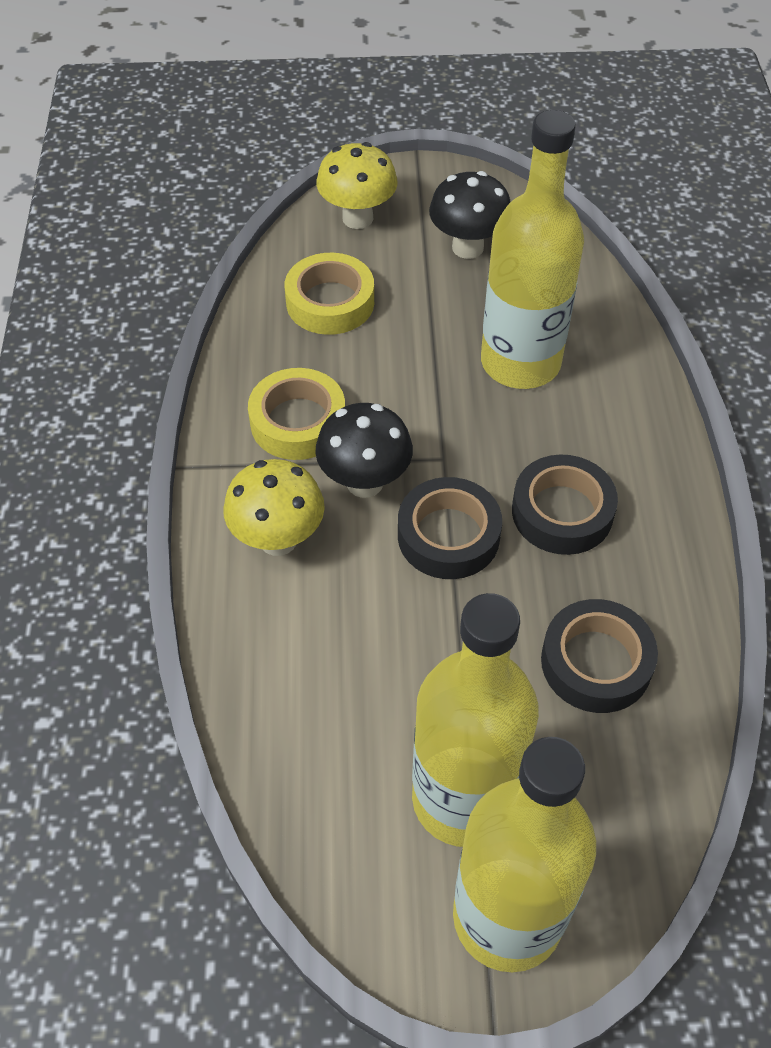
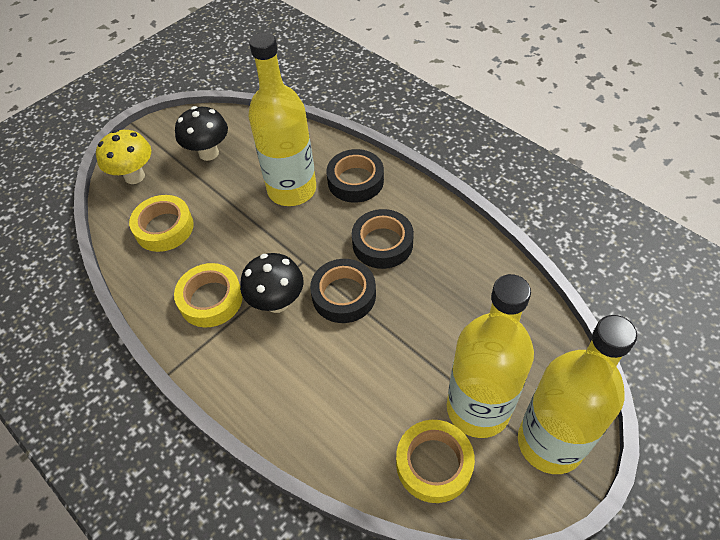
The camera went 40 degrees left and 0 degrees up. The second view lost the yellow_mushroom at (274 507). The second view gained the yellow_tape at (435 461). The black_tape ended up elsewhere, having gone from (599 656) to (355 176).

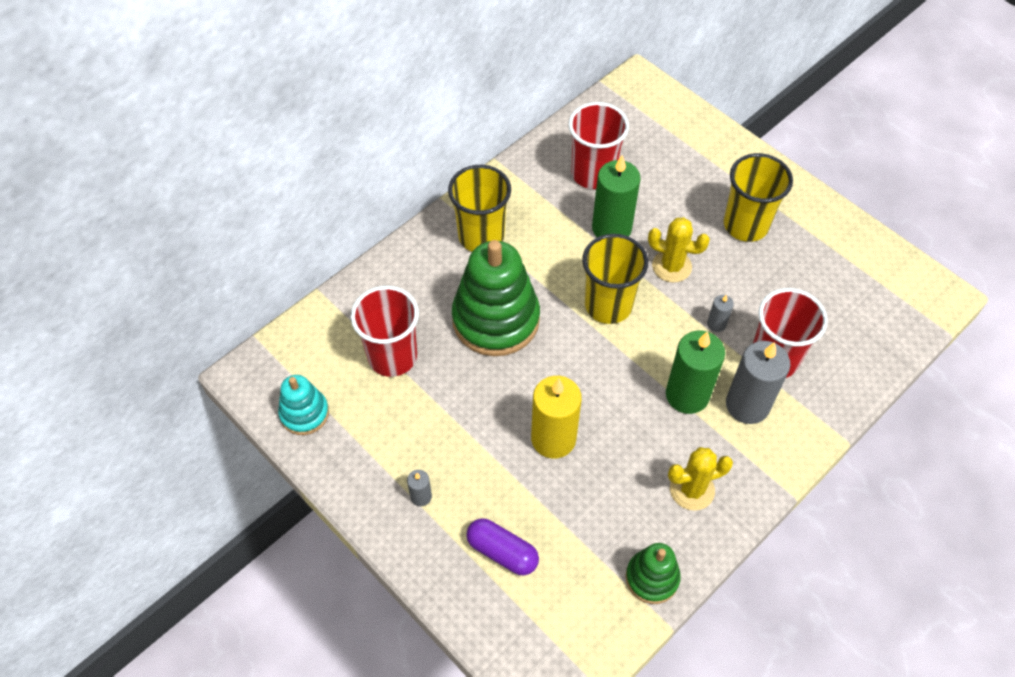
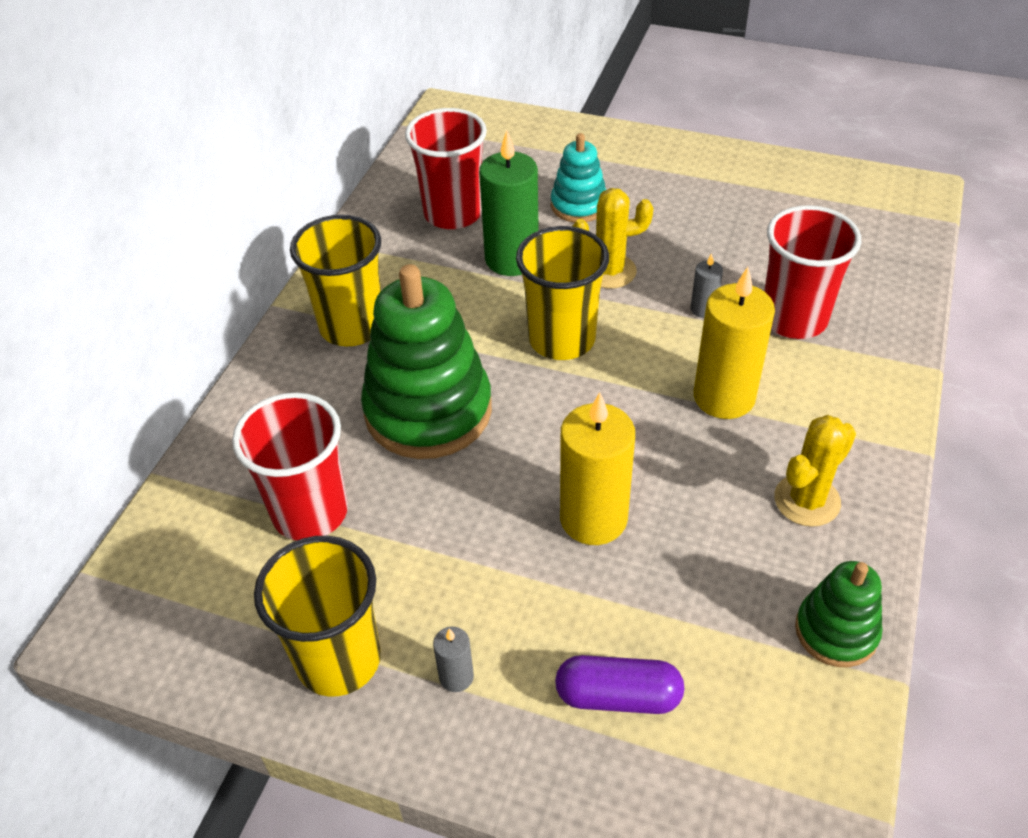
The camera went 25 degrees left and 10 degrees down. The second view lost the grey_candle at (758 382). The turquoise_stacking_toy ended up elsewhere, having gone from (303 405) to (578 178). The yellow_cup ended up elsewhere, having gone from (758 197) to (317 616). What was the green_candle at (695 372) turned into the yellow_candle at (734 343).

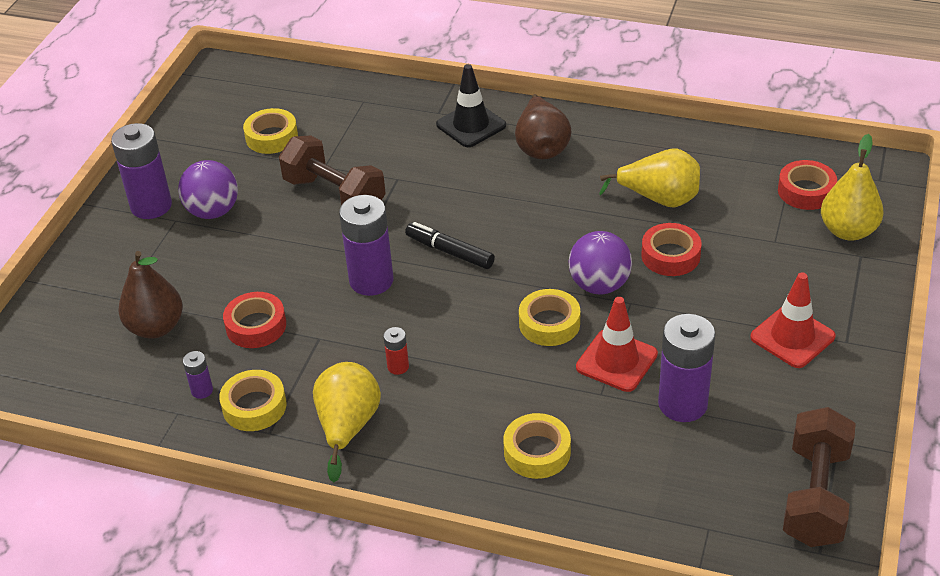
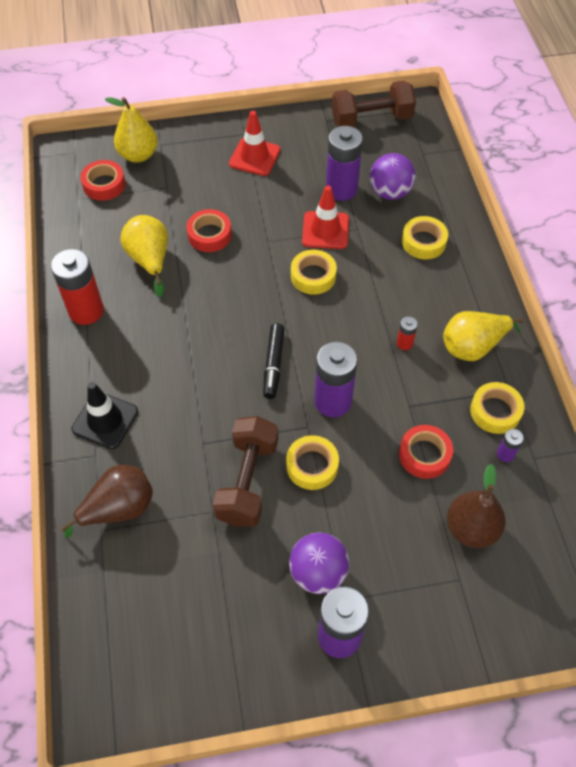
The camera went 120 degrees left and 15 degrees up. The second view gained the red_battery at (77 287). The yellow_tape ended up elsewhere, having gone from (270 131) to (312 462). The brown_pear ended up elsewhere, having gone from (543 126) to (107 501). The purple_ball ended up elsewhere, having gone from (600 262) to (393 176).

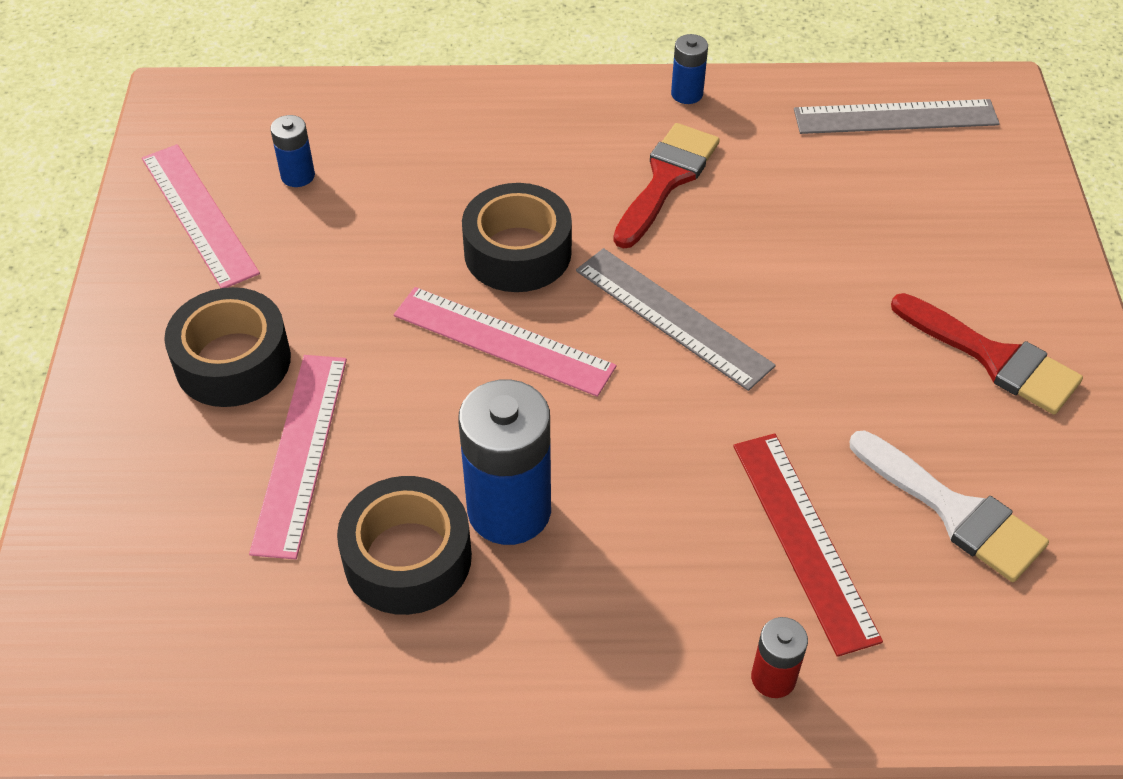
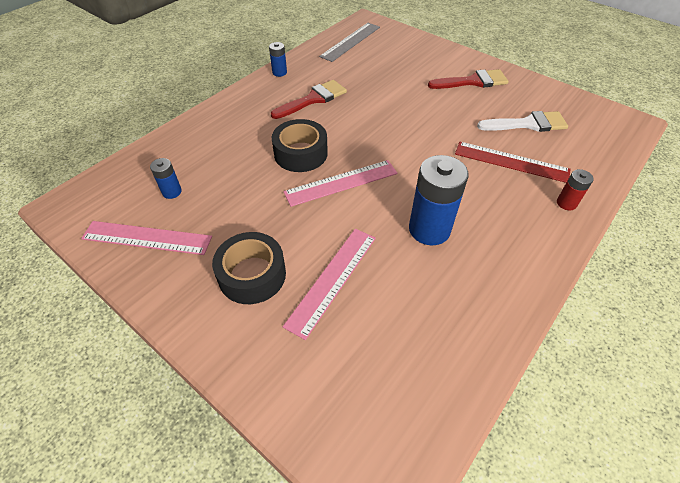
The camera went 50 degrees left and 0 degrees up. The second view lost the black_tape at (404 545). The second view lost the grey_ruler at (676 319). The pink_ruler at (298 457) ended up facing another way, 75 degrees clockwise from before. The red_brush at (666 186) ended up facing another way, 75 degrees clockwise from before.

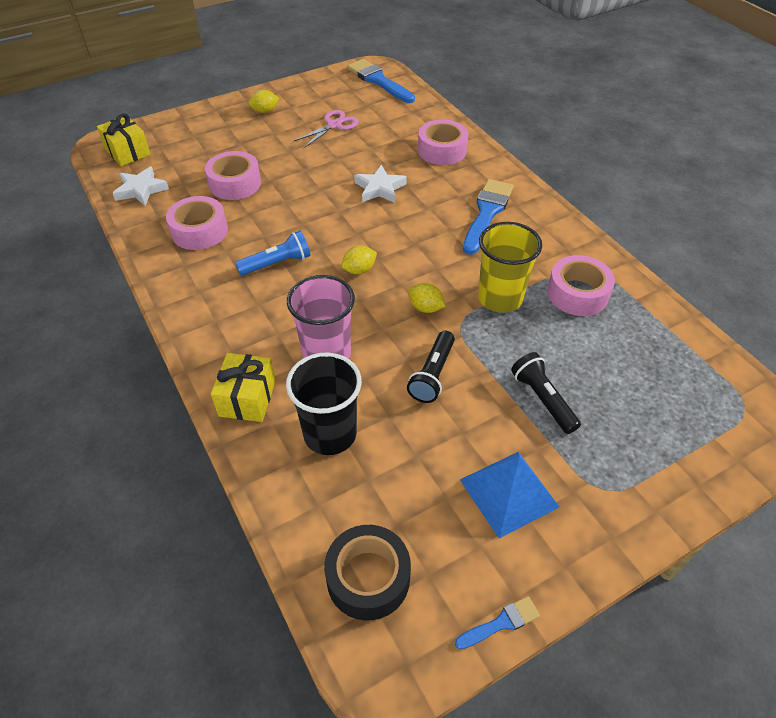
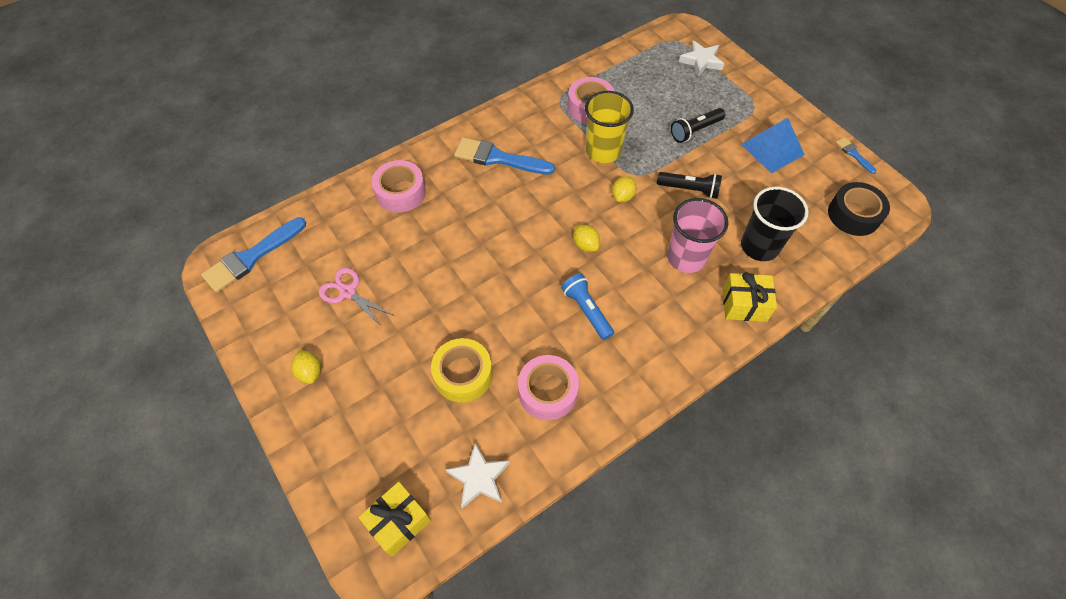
The camera went 95 degrees left and 10 degrees up. The white_star ended up elsewhere, having gone from (380 184) to (701 58). What was the pink_tape at (233 175) turned into the yellow_tape at (462 370).

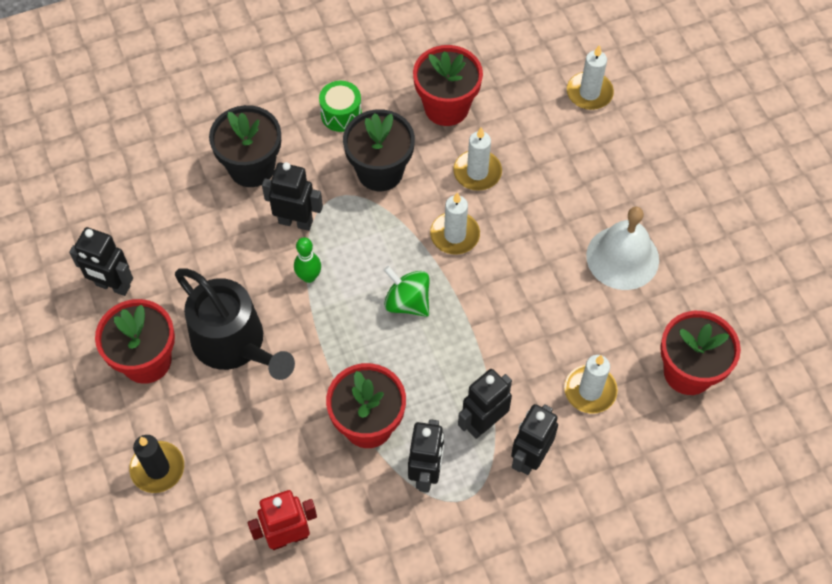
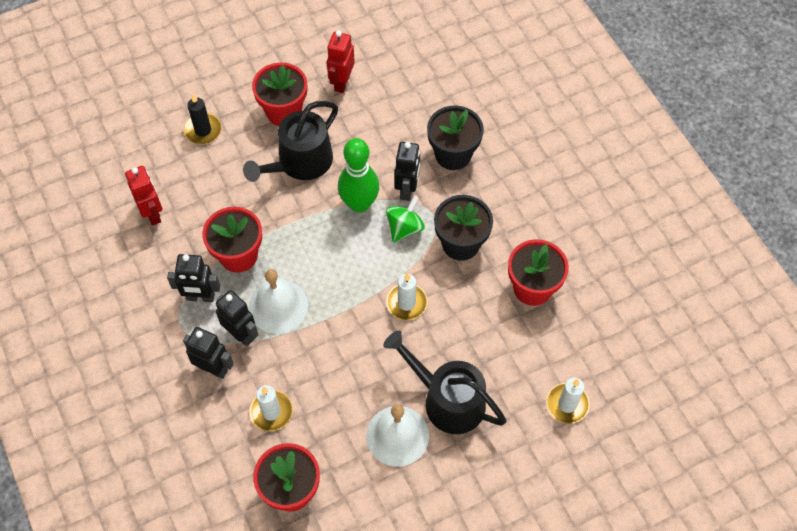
The camera went 85 degrees right and 0 degrees up. The second view lost the green_drum at (340 106). The second view lost the white_candle at (477 159). The second view gained the white_bell at (278 301). The second view gained the black_watering_can at (444 382). The green_spinning_top ended up elsewhere, having gone from (407 291) to (405 219). What was the black_robot at (101 261) turned into the red_robot at (341 61). The size of the green_bowling_pin at (307 260) changed by a factor of 1.94.

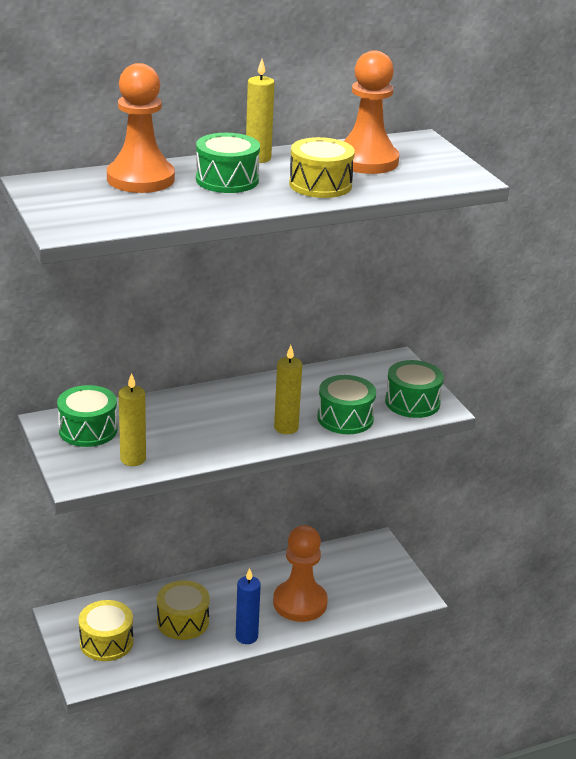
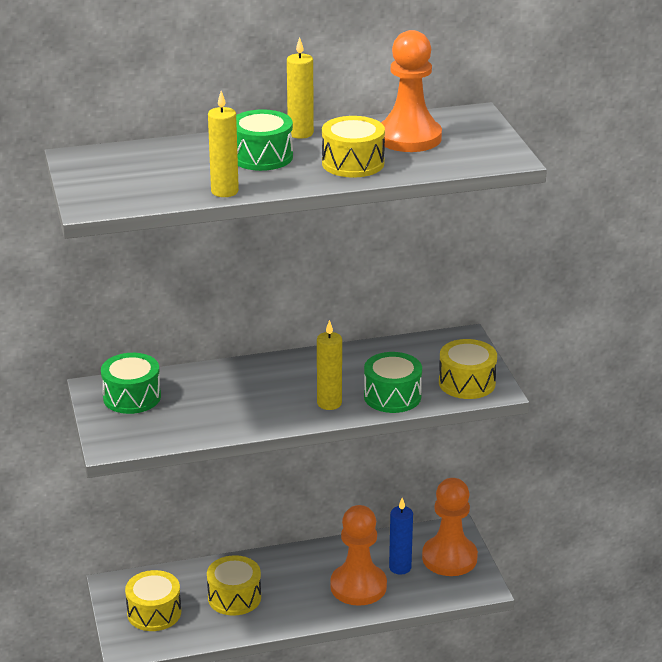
The camera went 10 degrees right and 0 degrees up. The orange_pawn ended up elsewhere, having gone from (141 128) to (450 527). The yellow_candle ended up elsewhere, having gone from (132 419) to (223 144). The blue_candle ended up elsewhere, having gone from (248 606) to (401 536). What was the green_drum at (414 389) turned into the yellow_drum at (468 369).

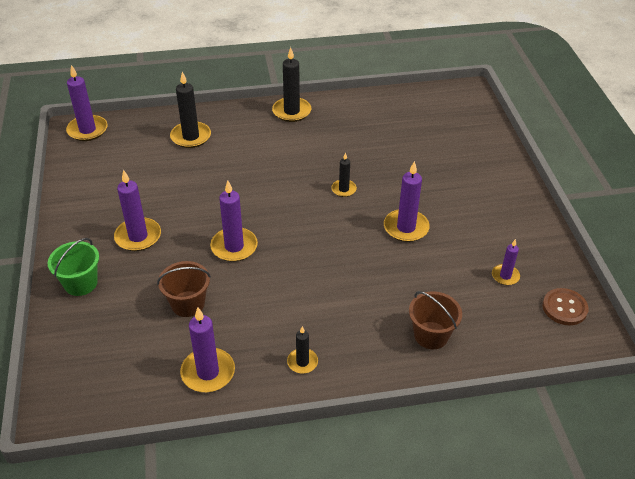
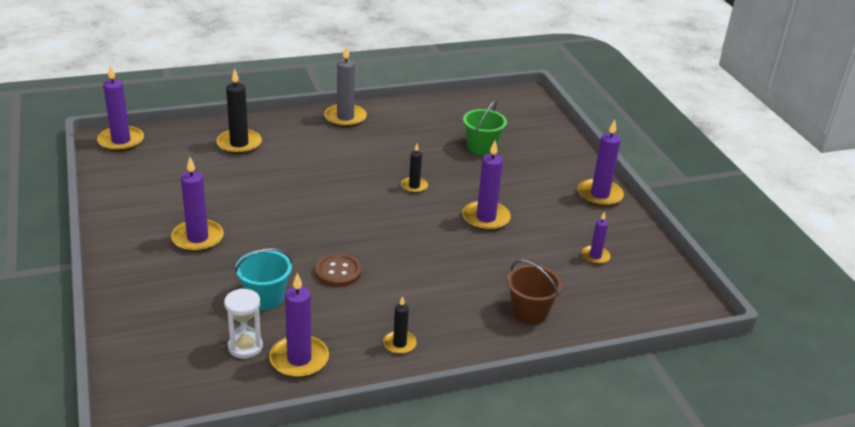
The camera went 10 degrees left and 10 degrees down. The second view gained the white_hourglass at (243 323). The green_bucket ended up elsewhere, having gone from (73 267) to (485 127). The purple_candle ended up elsewhere, having gone from (234 221) to (601 163). The brown_button ended up elsewhere, having gone from (566 306) to (338 270). What was the brown_bucket at (184 289) turned into the turquoise_bucket at (263 279). What was the black_candle at (291 84) turned into the grey_candle at (345 86).

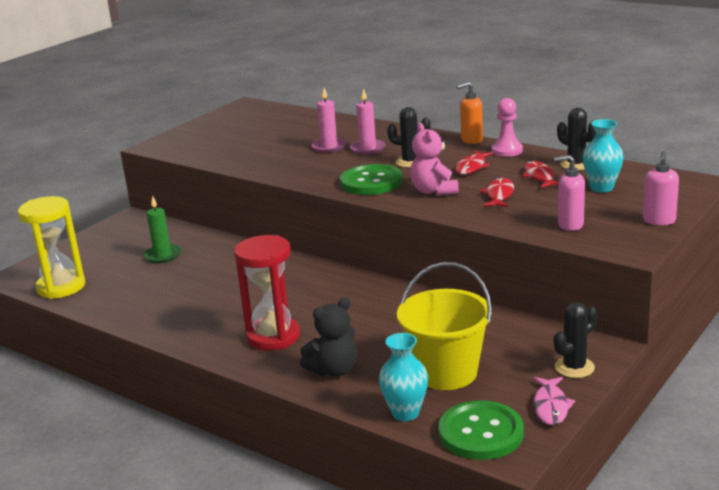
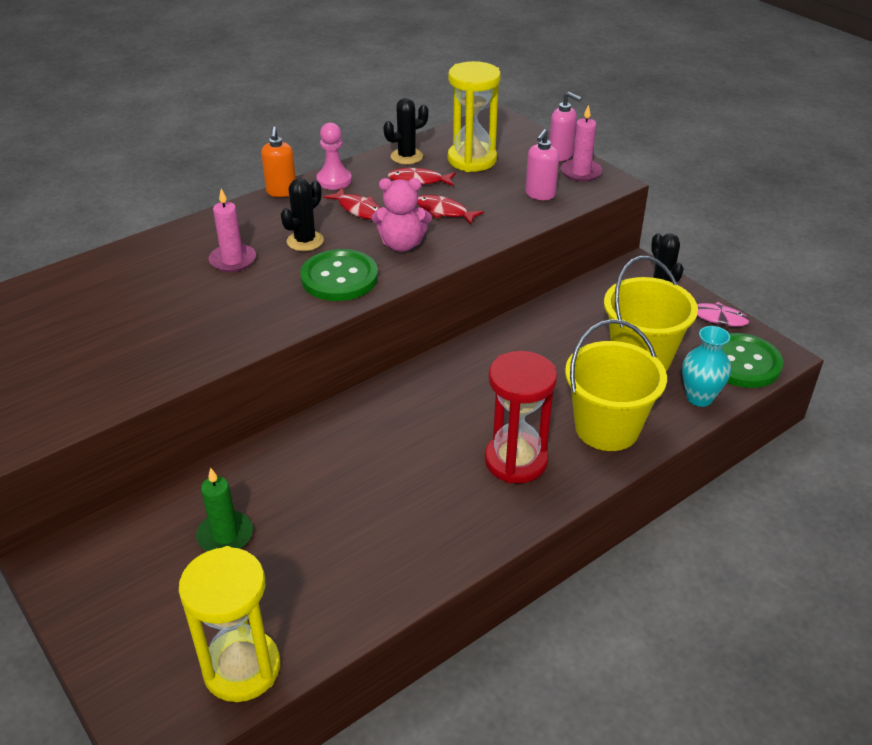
The camera went 75 degrees left and 15 degrees up. The pink_candle ended up elsewhere, having gone from (329 120) to (581 143). Where the black_teddy_bear stood at (328 337), the yellow_bucket came to stand at (616 385). Where the turquoise_vase stood at (603 156), the yellow_hourglass came to stand at (474 116).

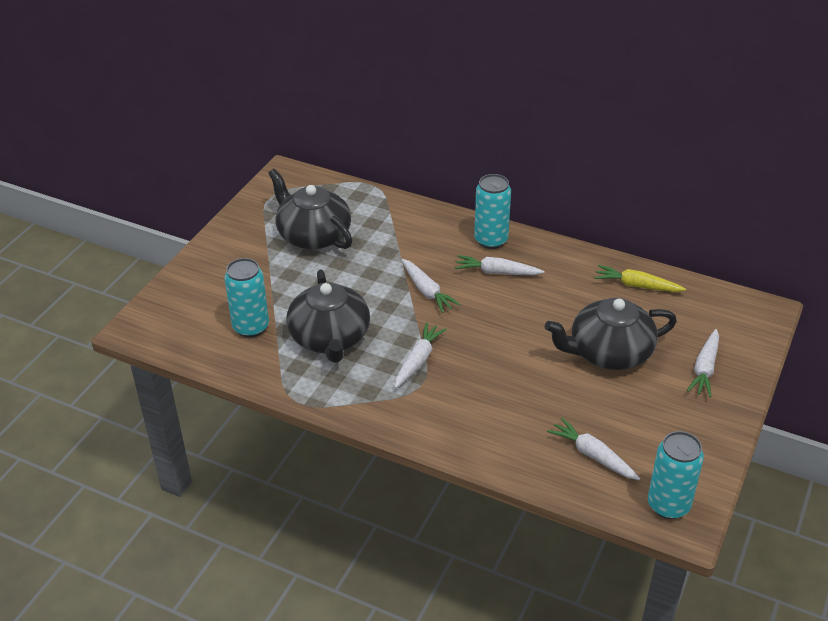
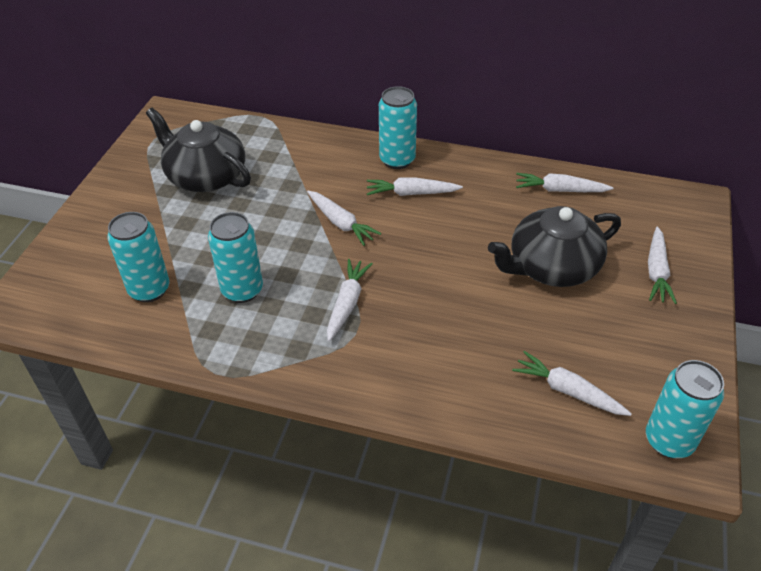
The camera went 10 degrees left and 5 degrees up. Where the black_teapot stood at (328 316), the turquoise_can came to stand at (235 257). What was the yellow_carrot at (640 278) turned into the white_carrot at (565 182).

